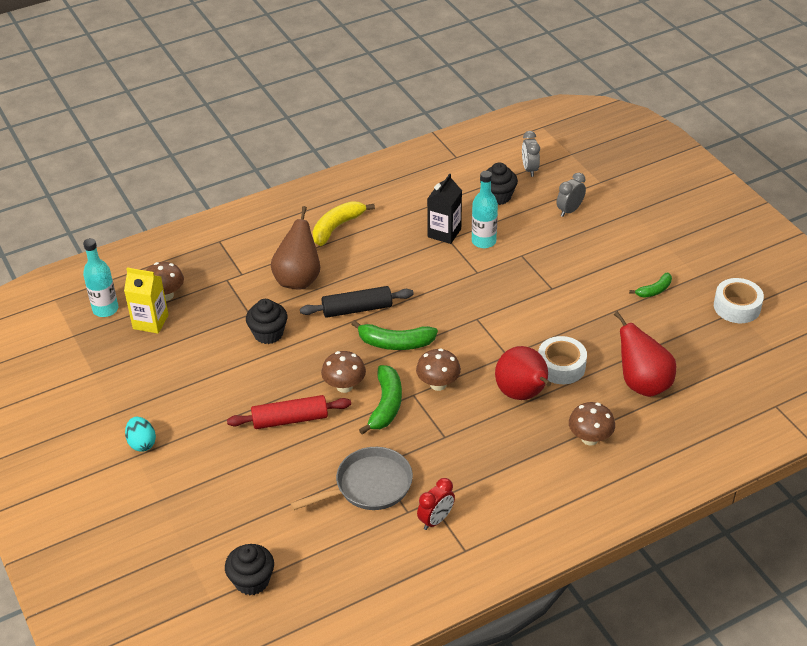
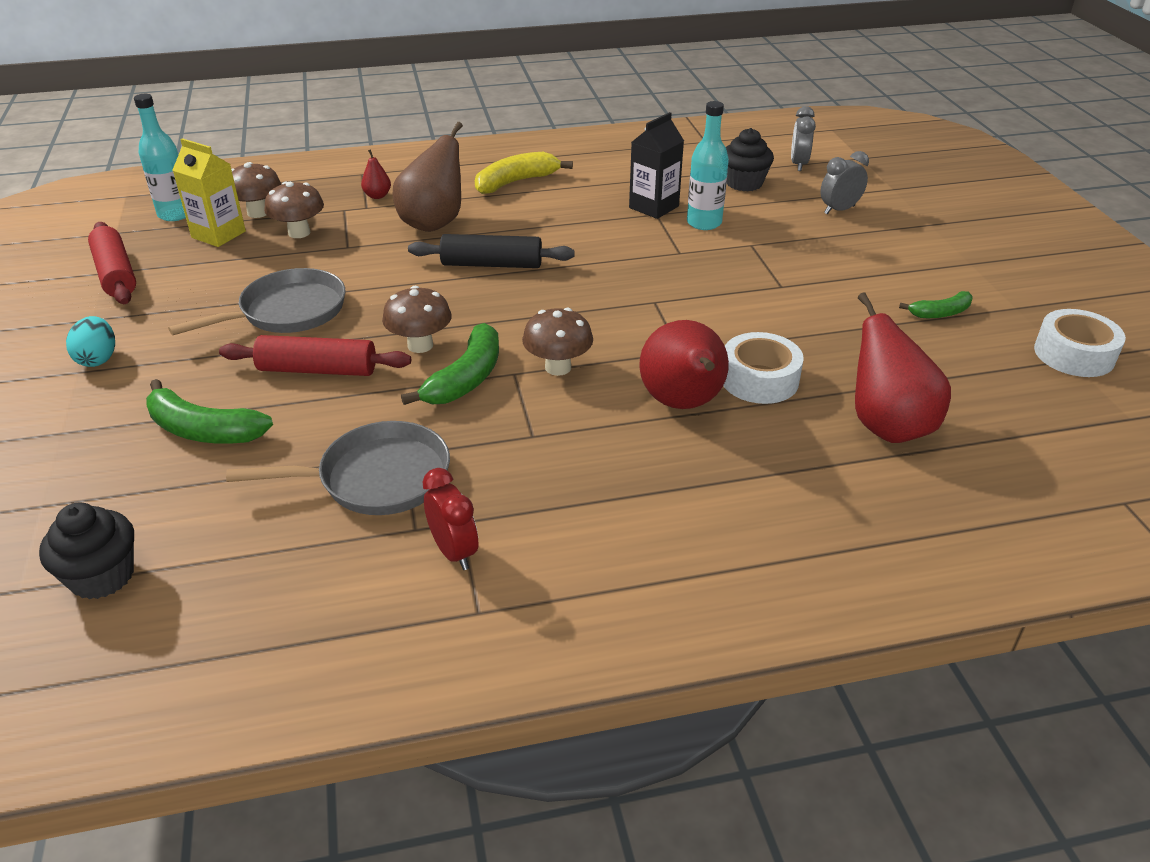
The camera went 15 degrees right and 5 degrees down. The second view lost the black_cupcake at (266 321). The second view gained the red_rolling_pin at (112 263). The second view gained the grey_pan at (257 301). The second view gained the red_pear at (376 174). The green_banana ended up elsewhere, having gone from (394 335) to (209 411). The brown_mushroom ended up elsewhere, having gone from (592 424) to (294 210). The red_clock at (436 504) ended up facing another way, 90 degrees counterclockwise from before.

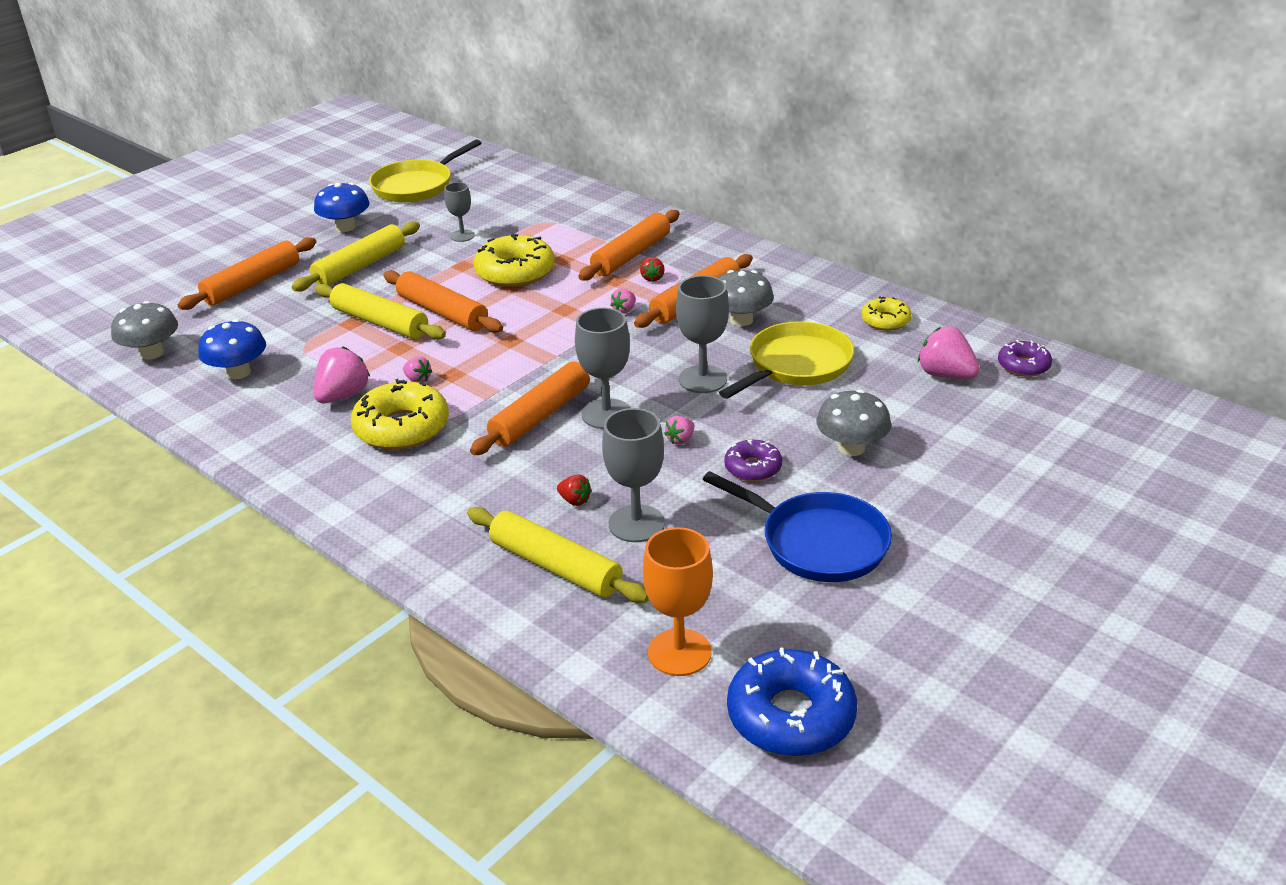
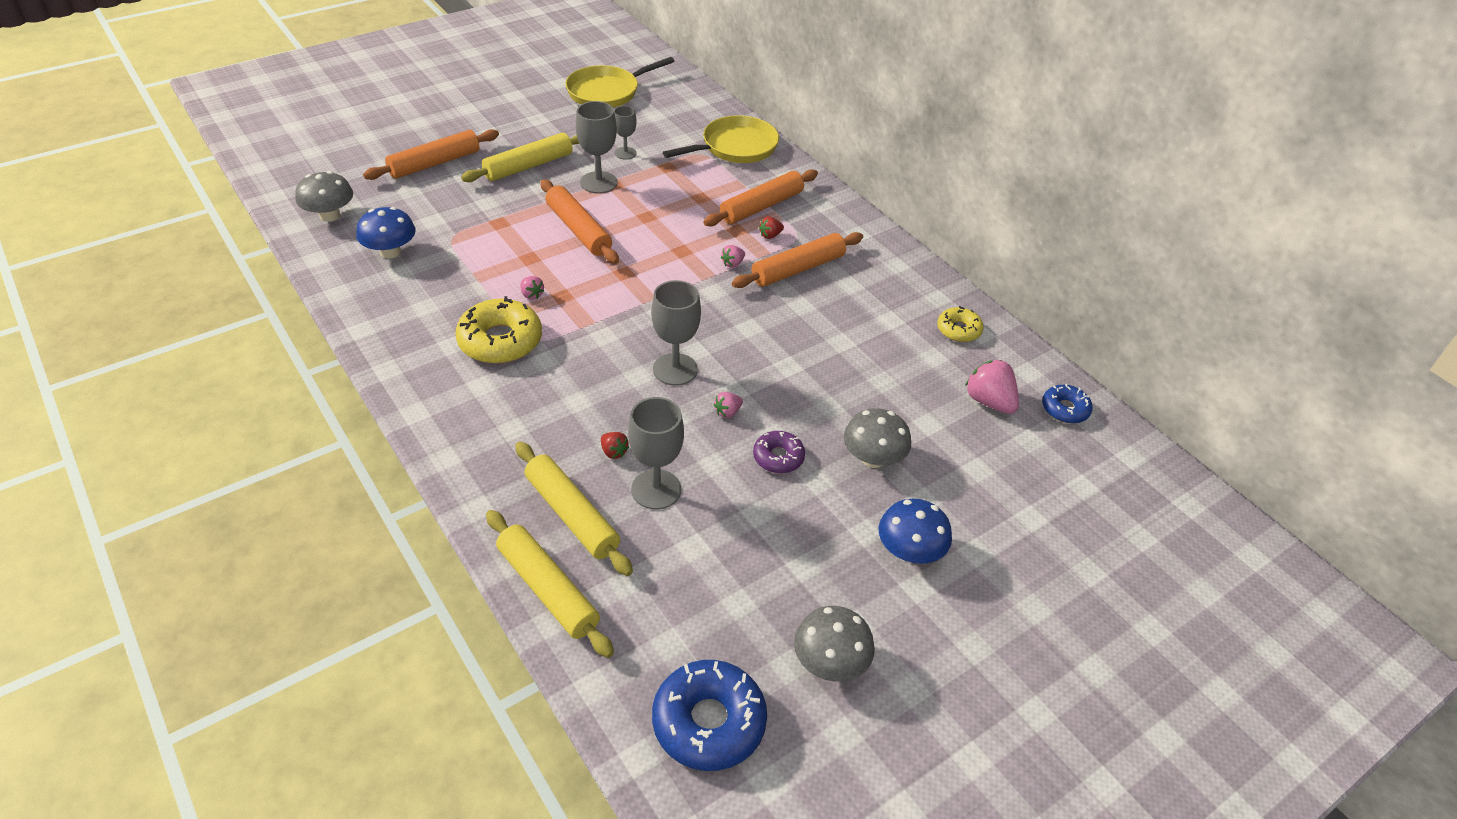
The camera went 10 degrees right and 10 degrees up. The second view lost the pink_strawberry at (342 374). The second view lost the orange_rolling_pin at (530 408). The second view lost the yellow_donut at (514 260). The second view lost the orange_goblet at (678 601). The second view lost the blue_pan at (797 526). The blue_mushroom ended up elsewhere, having gone from (342 207) to (915 531). The yellow_rolling_pin ended up elsewhere, having gone from (380 311) to (550 584). The grey_goblet ended up elsewhere, having gone from (702 334) to (597 147). The grey_mushroom ended up elsewhere, having gone from (746 298) to (834 644). The yellow_pan ended up elsewhere, having gone from (786 360) to (721 139). What was the purple_donut at (1025 358) turned into the blue_donut at (1067 404). The red_strawberry at (652 269) ended up facing another way, 45 degrees clockwise from before.

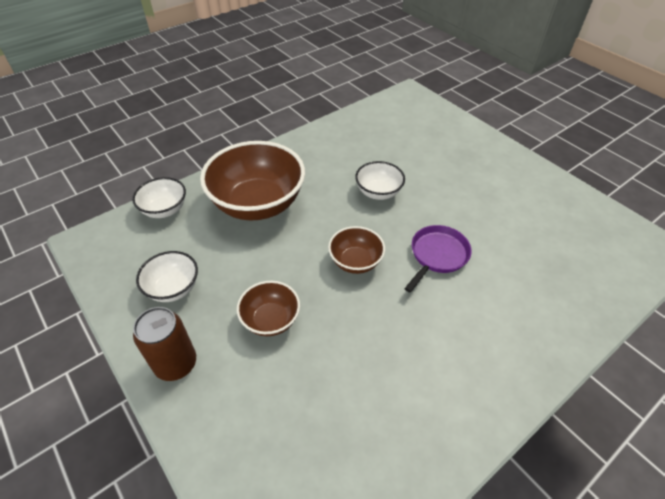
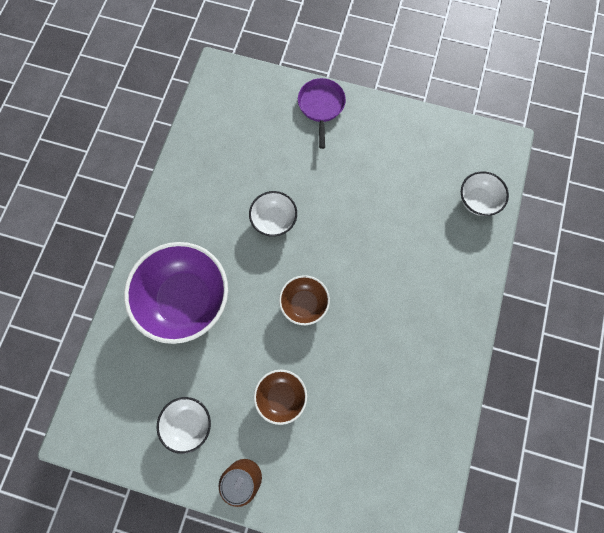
The camera went 35 degrees left and 25 degrees up. The white_bowl ended up elsewhere, having gone from (159 197) to (485 193). The purple_pan ended up elsewhere, having gone from (438 259) to (322 113). What was the brown_bowl at (252 181) turned into the purple_bowl at (176 293).

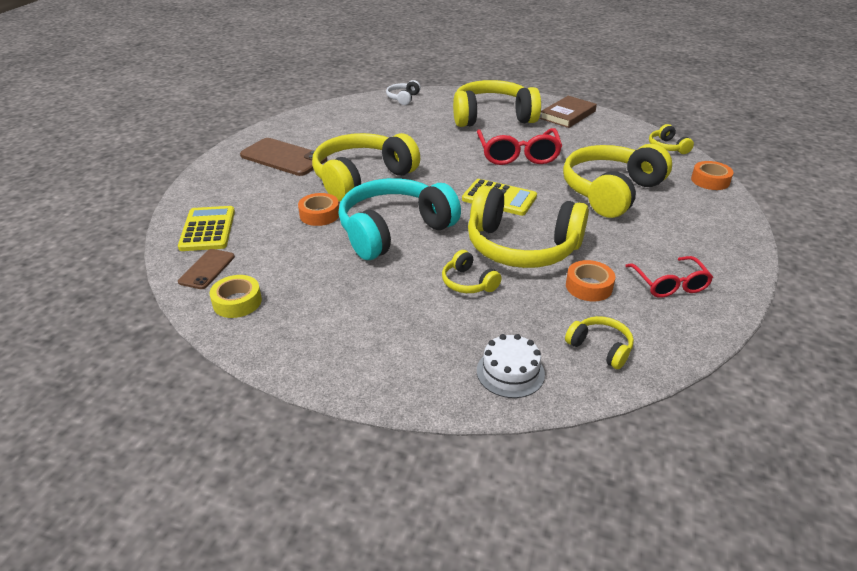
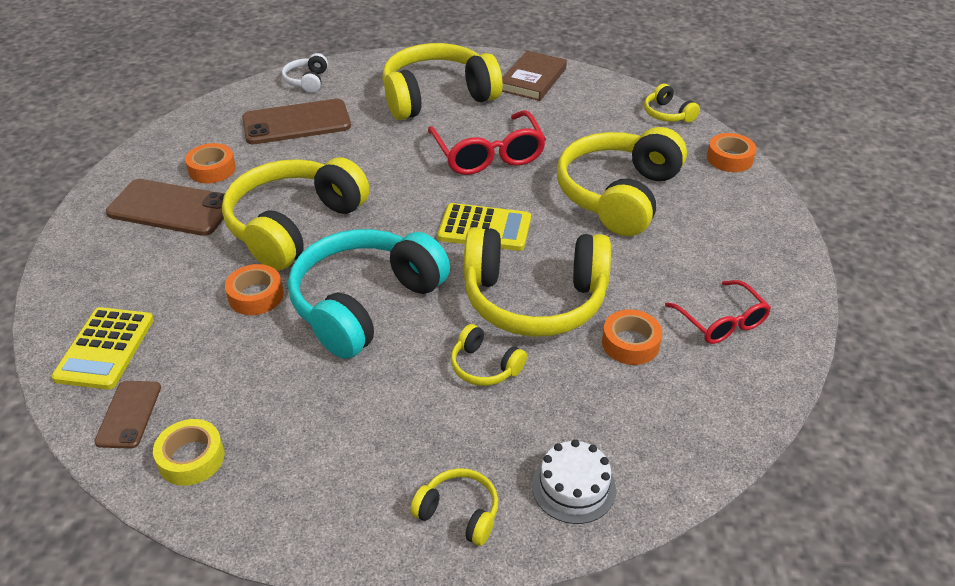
The camera went 15 degrees left and 5 degrees up. The second view gained the orange_tape at (210 163). The second view gained the brown_phone at (296 121). The yellow_headphones ended up elsewhere, having gone from (599 342) to (454 507). The yellow_calculator at (206 228) ended up facing another way, 150 degrees counterclockwise from before.

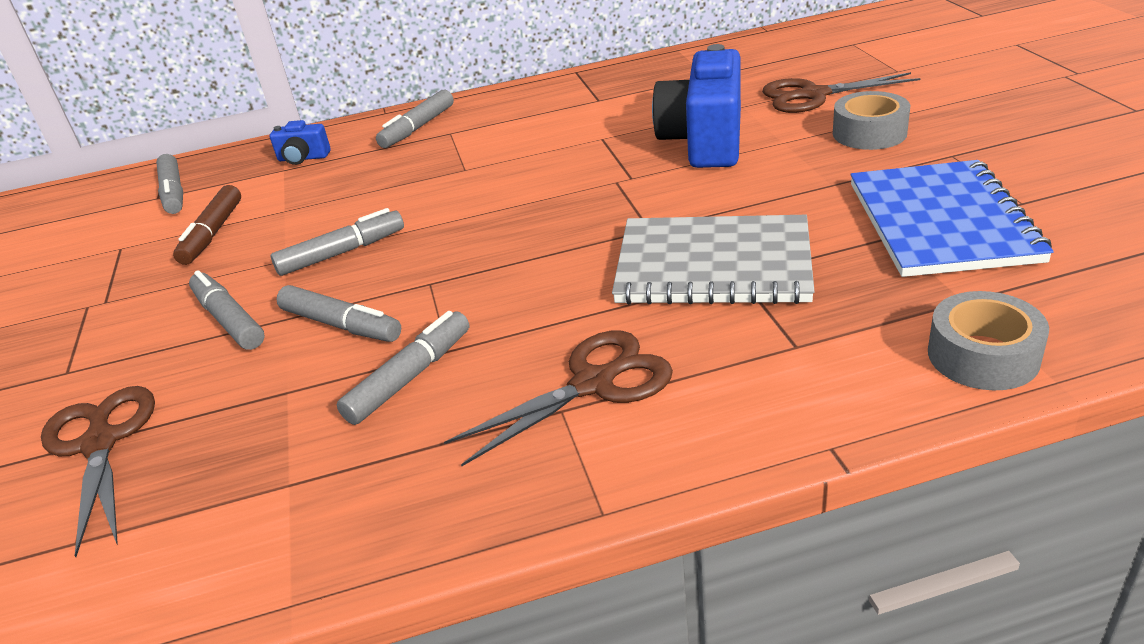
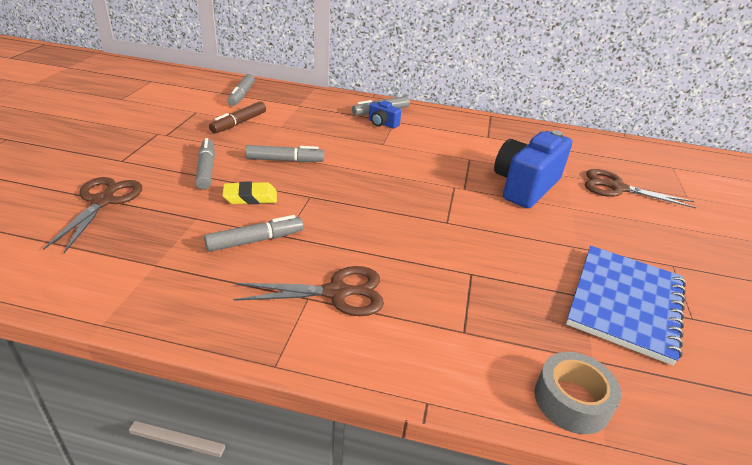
The camera went 20 degrees right and 0 degrees up. The second view lost the grey_notebook at (713 259). The second view lost the grey_tape at (871 120). The blue_camera ended up elsewhere, having gone from (300 142) to (385 114). Where the grey_marker stood at (338 313), the yellow_eraser came to stand at (249 192).

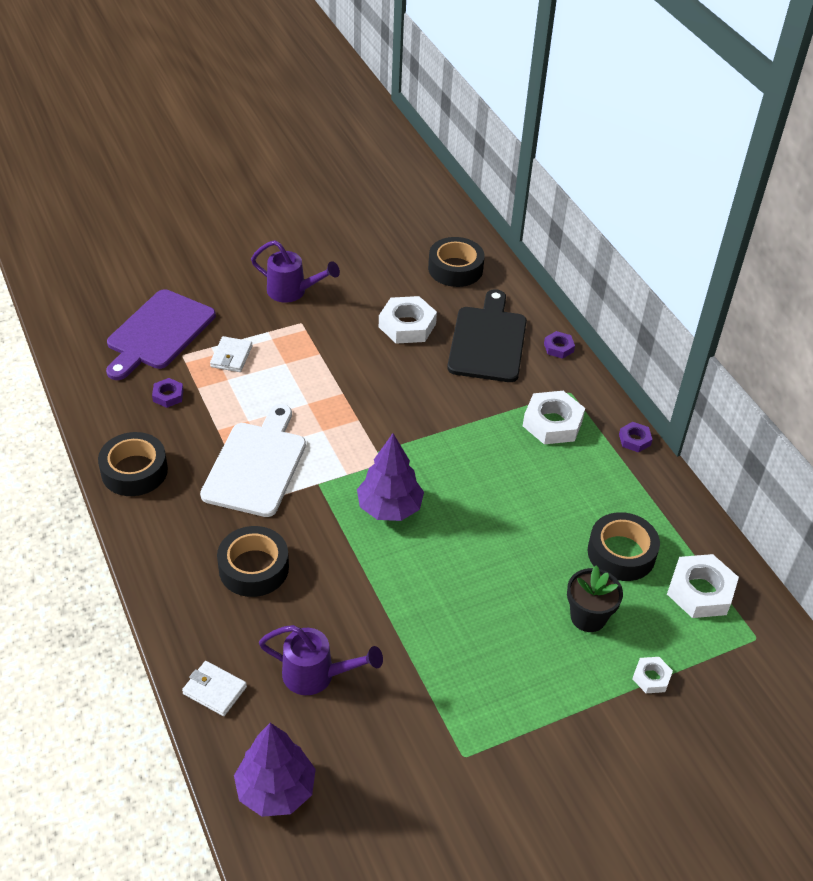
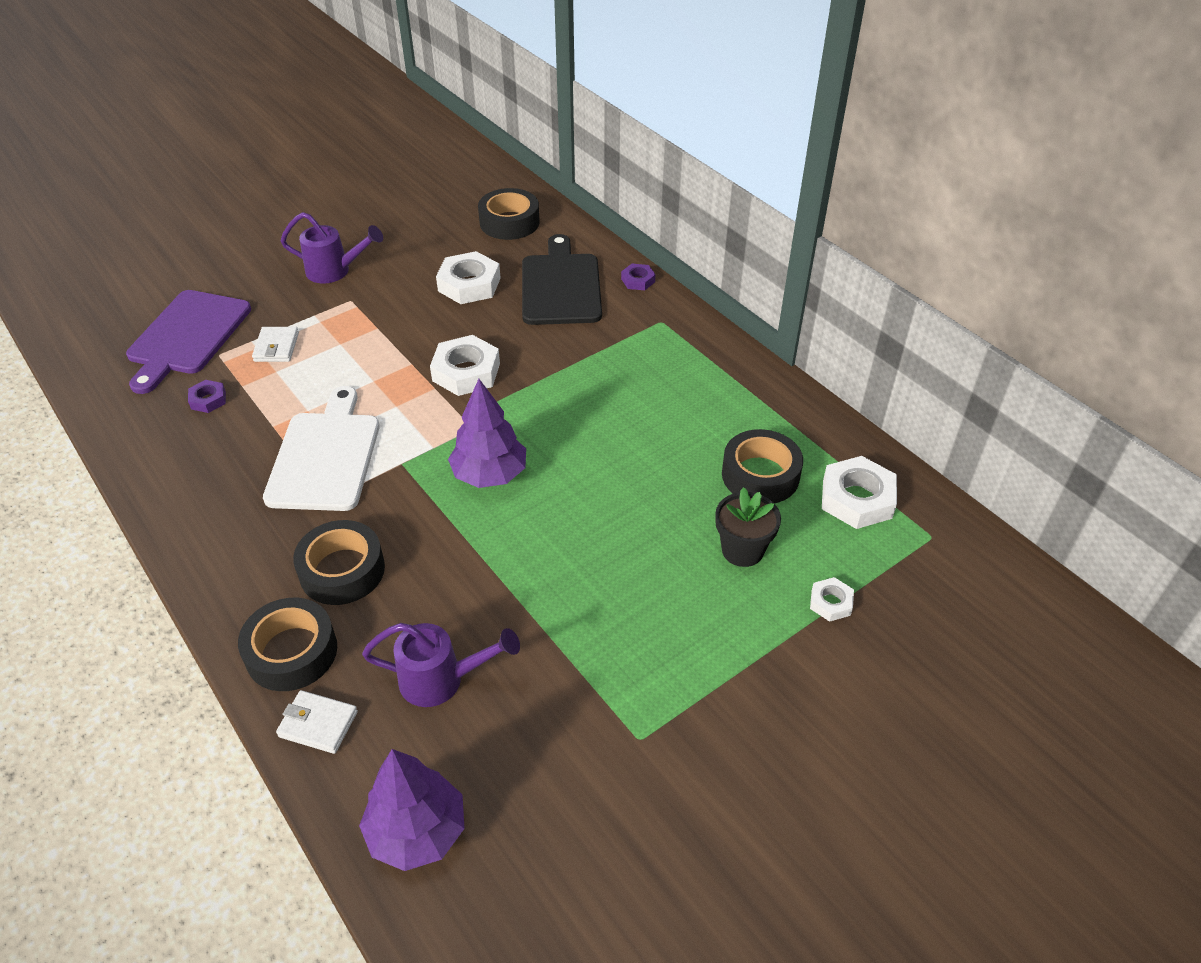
The camera went 10 degrees left and 0 degrees up. The second view lost the purple_nut at (636 437). The black_tape ended up elsewhere, having gone from (133 464) to (287 644). The white_nut ended up elsewhere, having gone from (554 417) to (465 365).

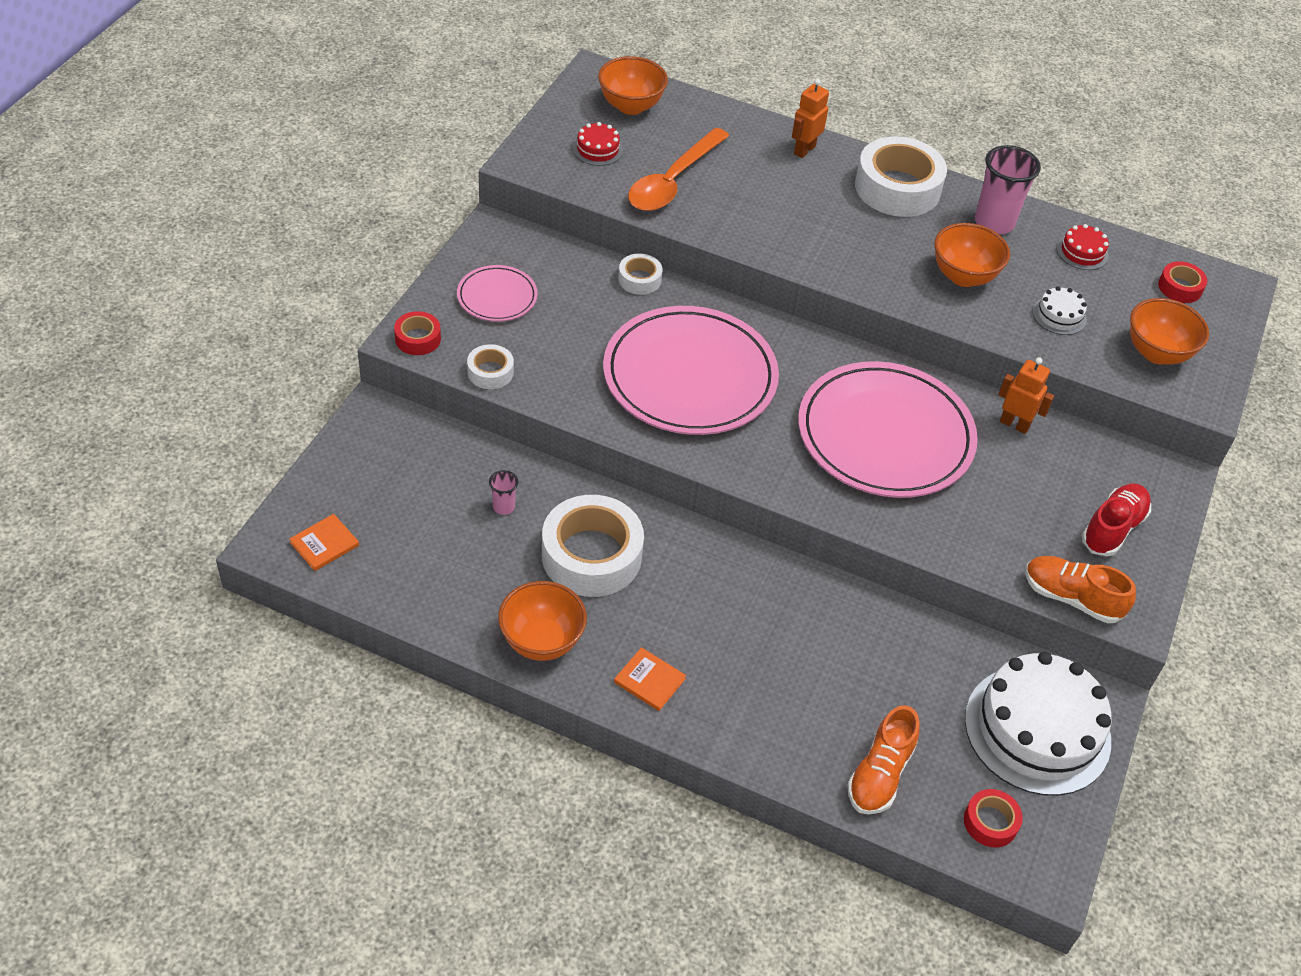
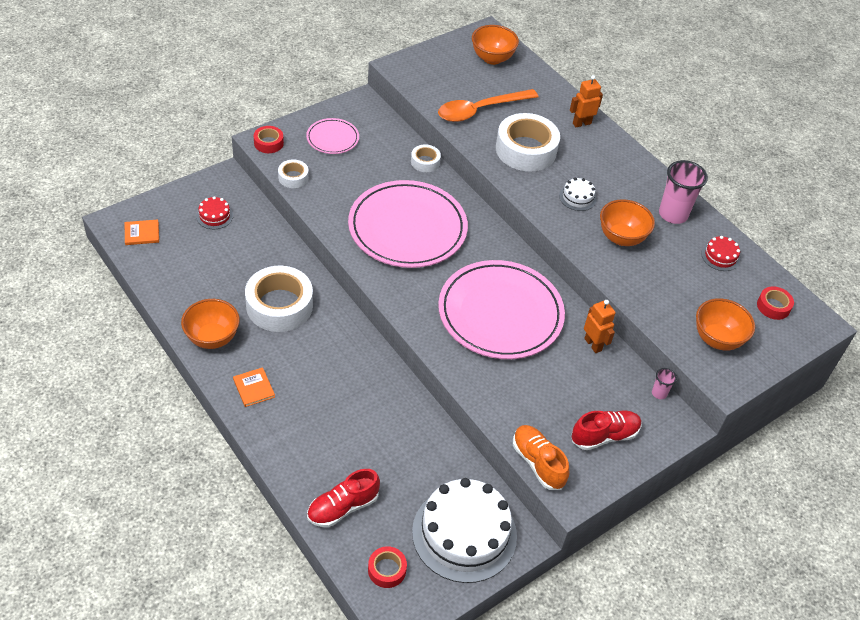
The camera went 30 degrees right and 0 degrees up. The pink_cup ended up elsewhere, having gone from (503 492) to (664 383). The red_cake ended up elsewhere, having gone from (598 144) to (214 212). The white_tape ended up elsewhere, having gone from (901 176) to (528 142). The white_cake ended up elsewhere, having gone from (1060 310) to (578 194). What was the orange_shoe at (883 760) turned into the red_shoe at (343 498).

